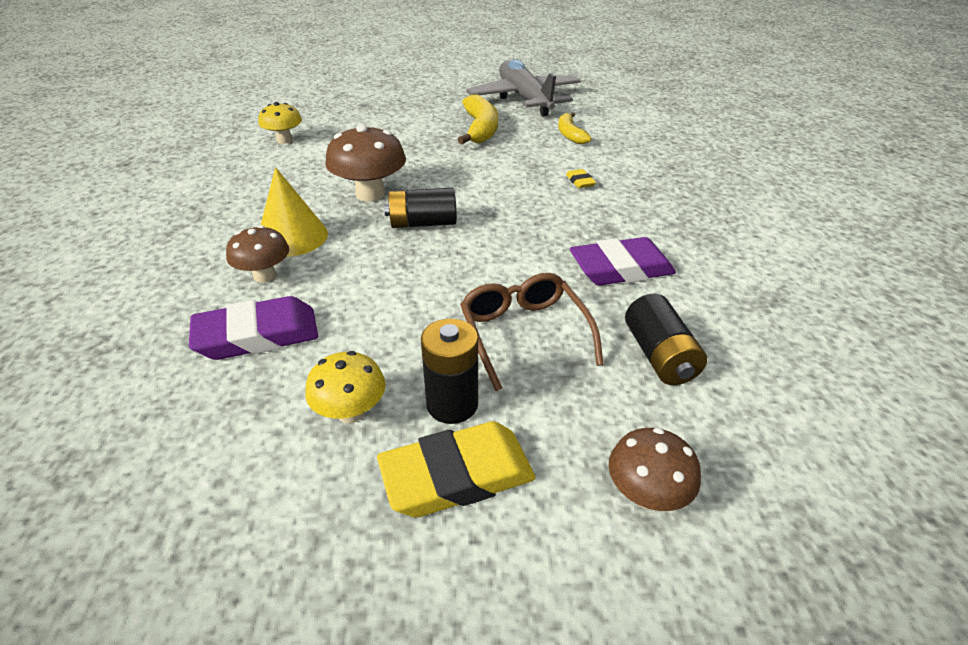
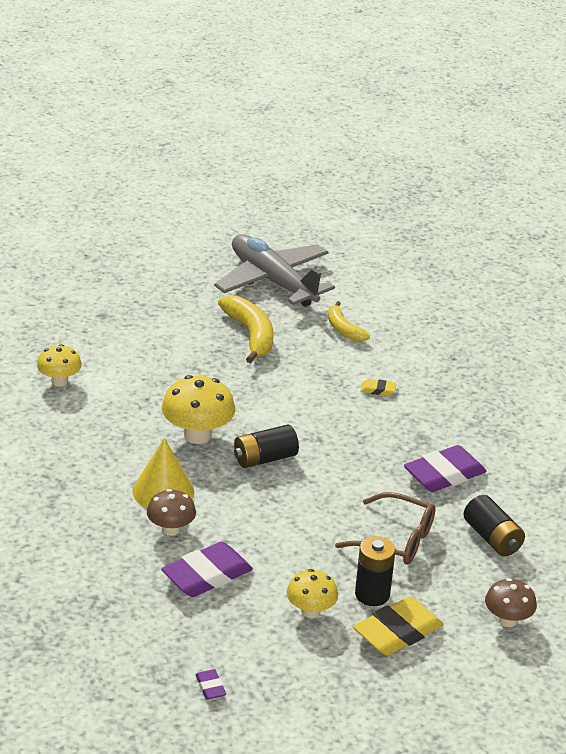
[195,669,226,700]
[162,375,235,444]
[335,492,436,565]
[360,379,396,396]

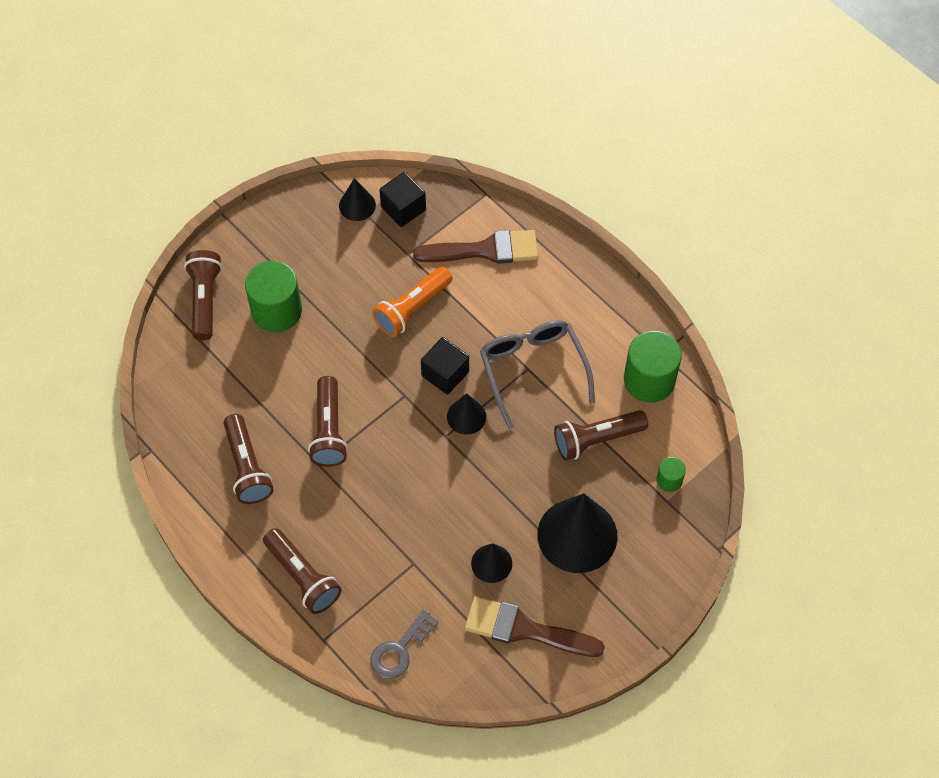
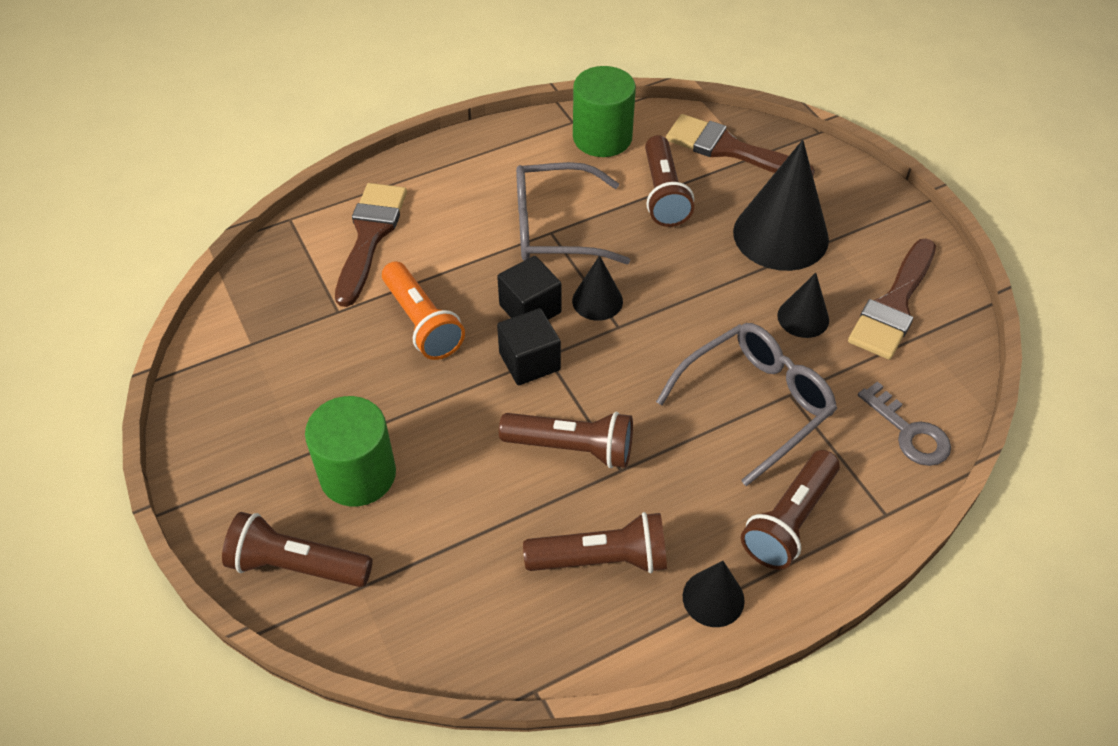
[656,323,837,486]
[683,561,745,627]
[497,308,561,385]
[666,114,815,176]
[741,450,840,570]

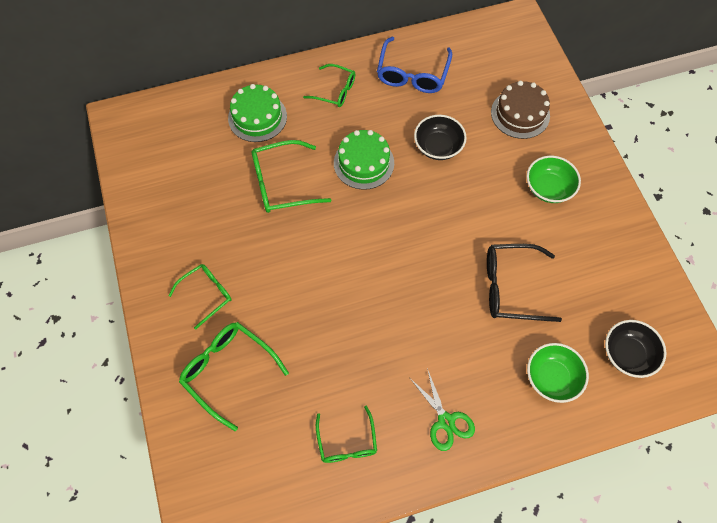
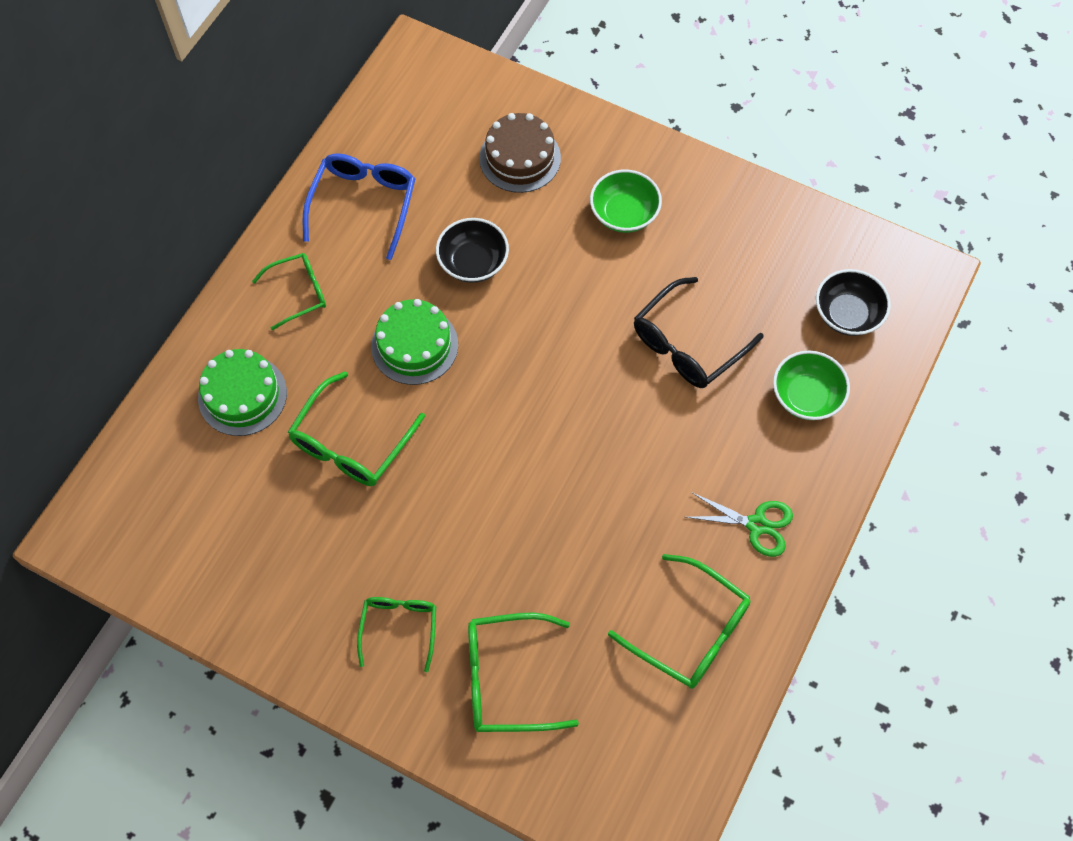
[303,153,415,260]
[608,554,750,689]

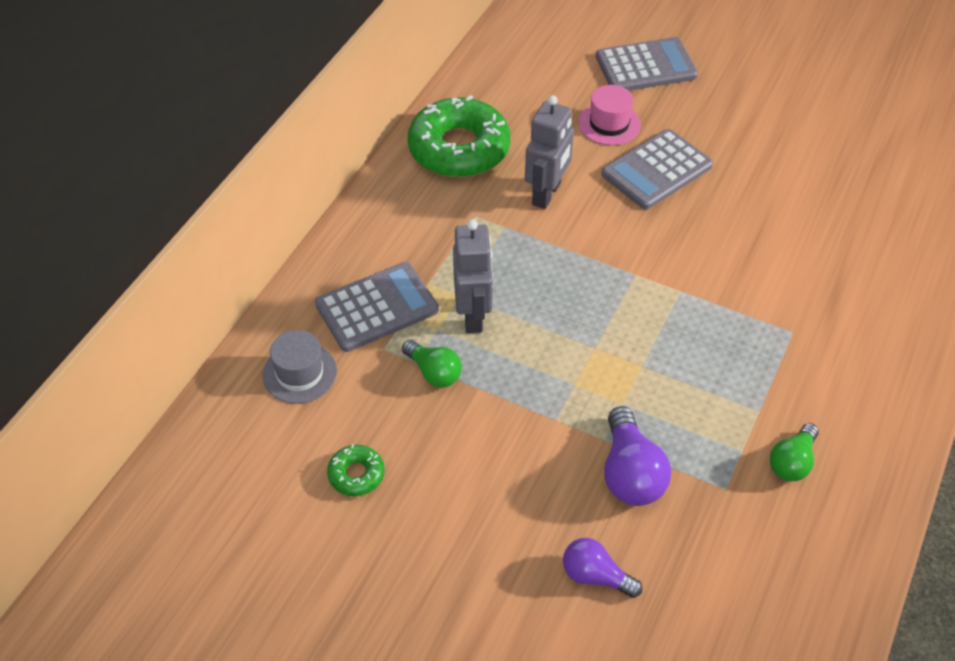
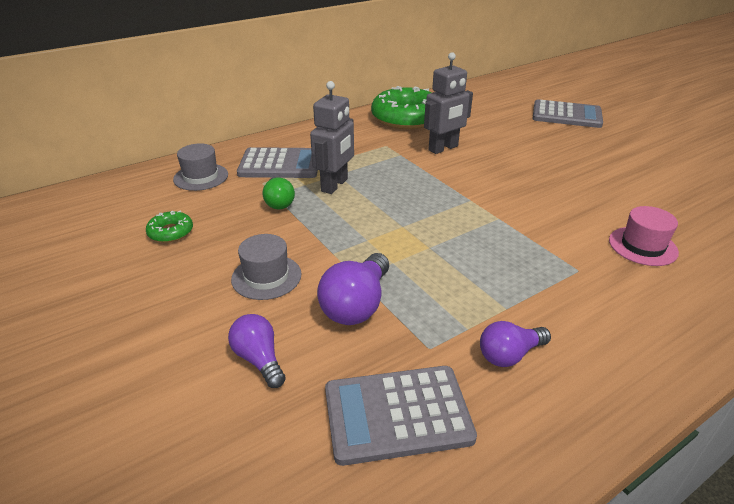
[231,234,302,300]
[609,206,679,266]
[325,366,477,466]
[480,321,551,367]

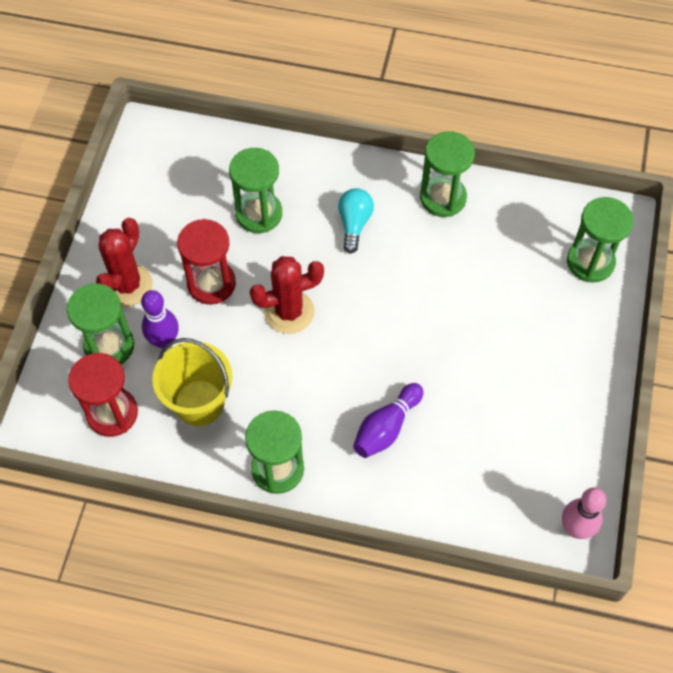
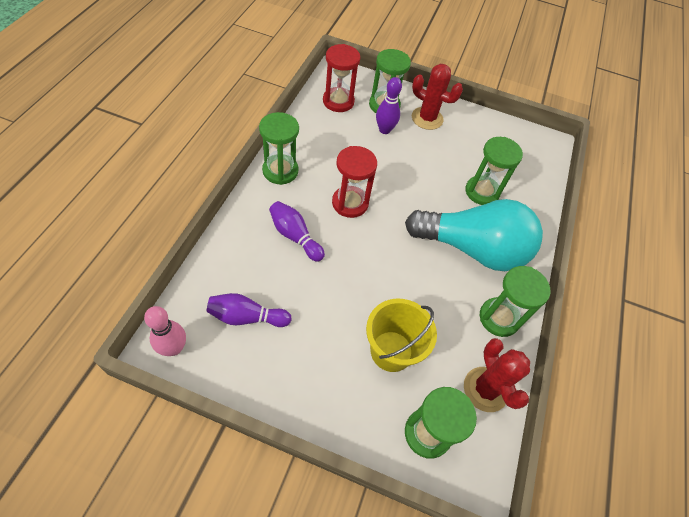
[206,293,291,327]
[366,299,437,372]
[332,146,377,218]
[464,338,530,412]
[405,199,543,271]

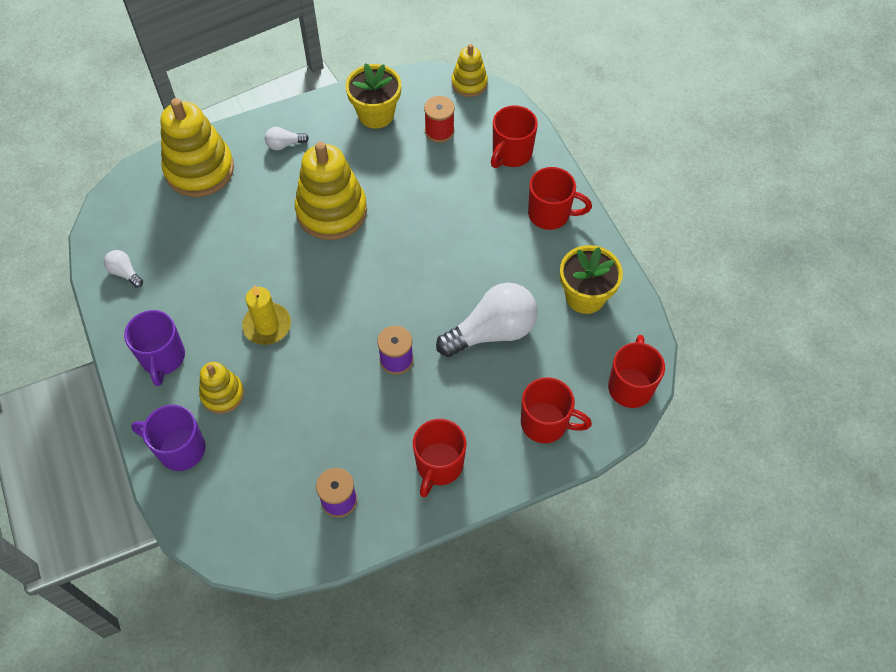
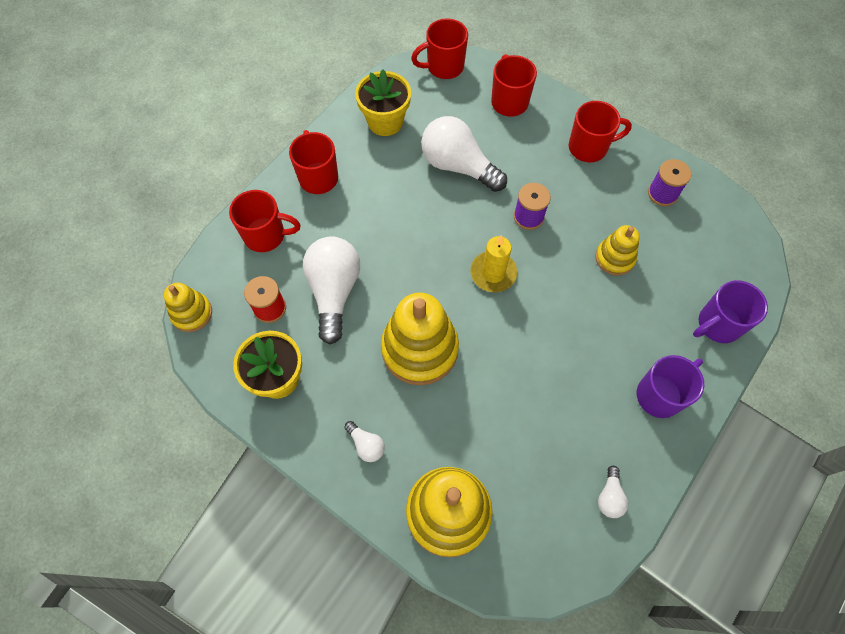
[303,236,360,344]
[595,225,640,276]
[470,235,517,292]
[693,280,768,343]

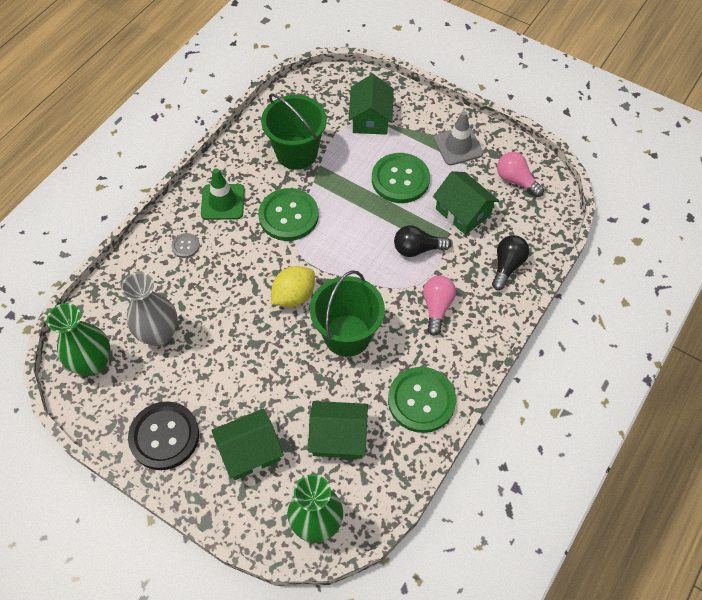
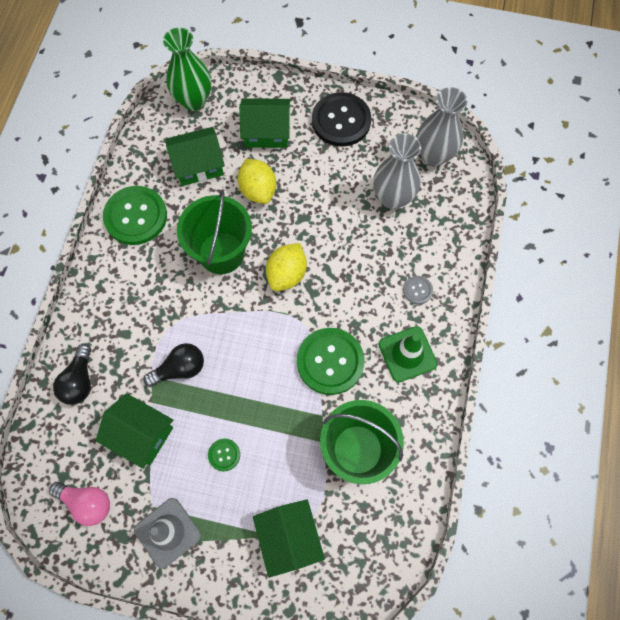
[423,276,456,336] (first image)
[238,159,276,204]
[416,87,467,167]
[239,98,290,148]
[208,439,240,471]

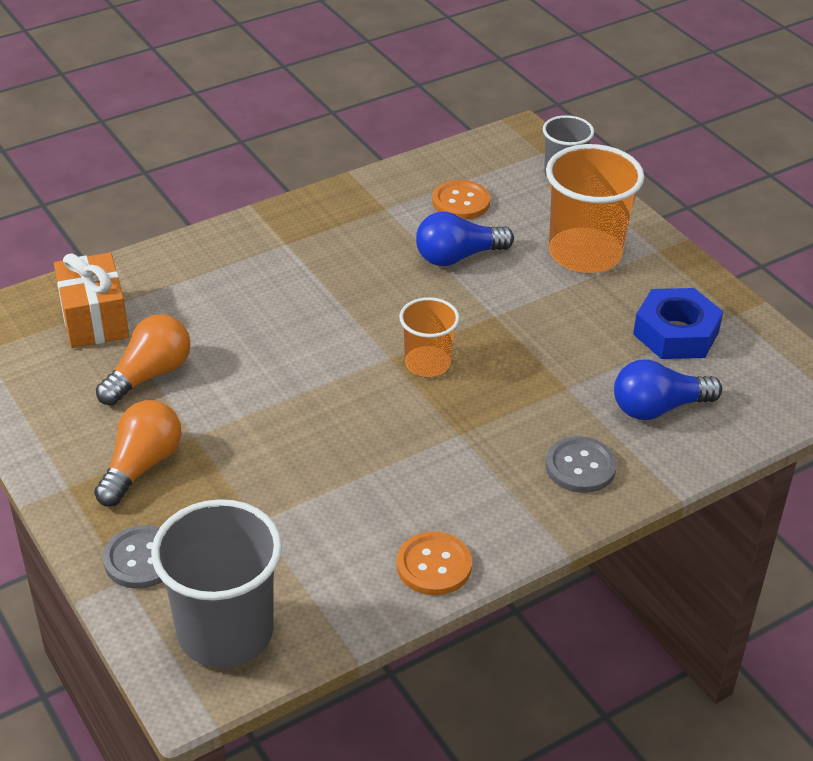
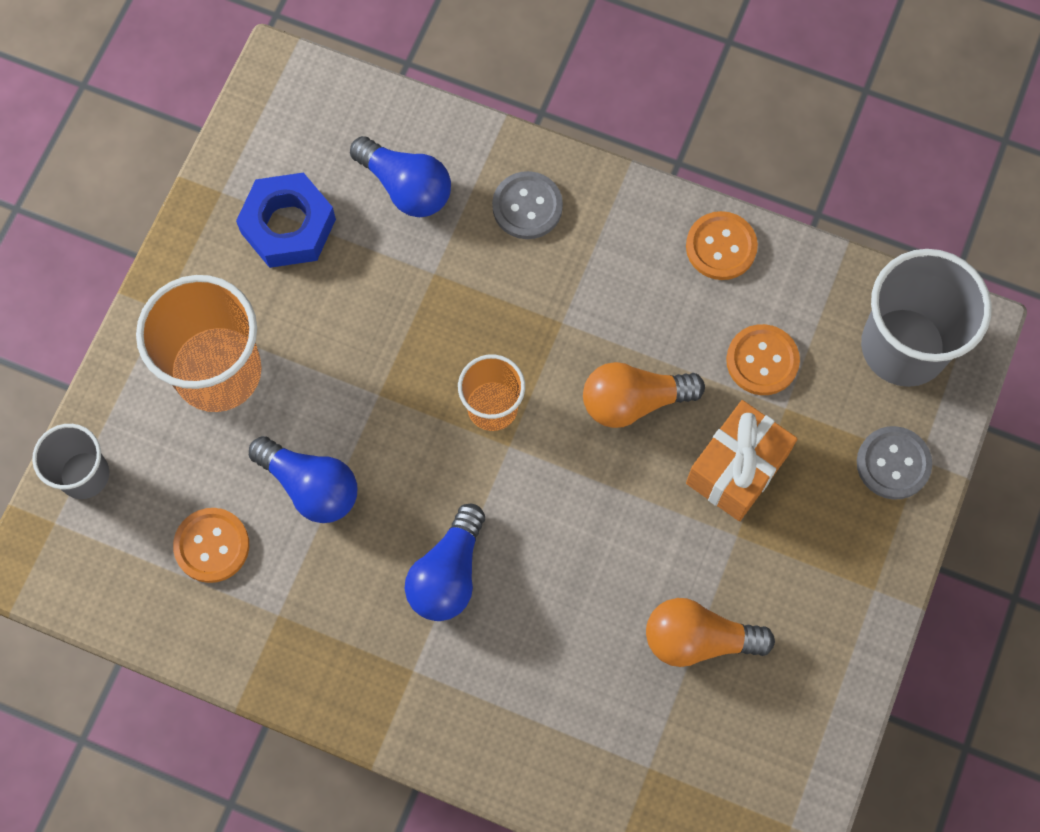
[405,504,485,621]
[726,324,800,395]
[686,400,797,521]
[583,362,705,428]

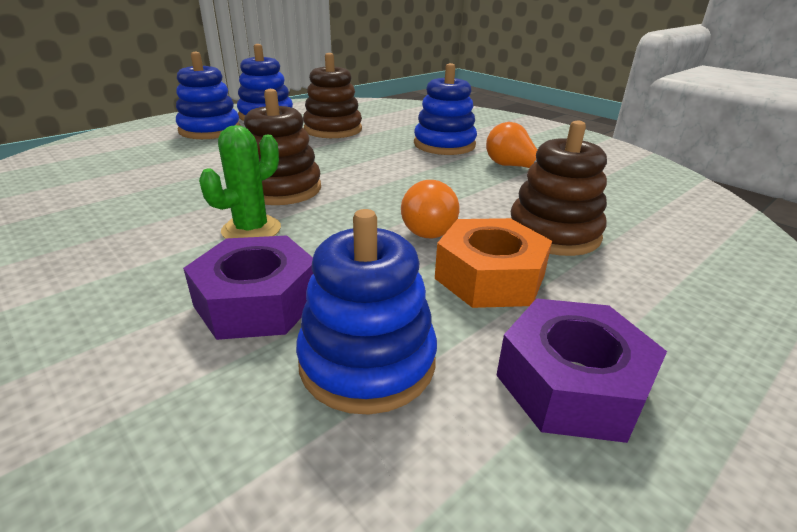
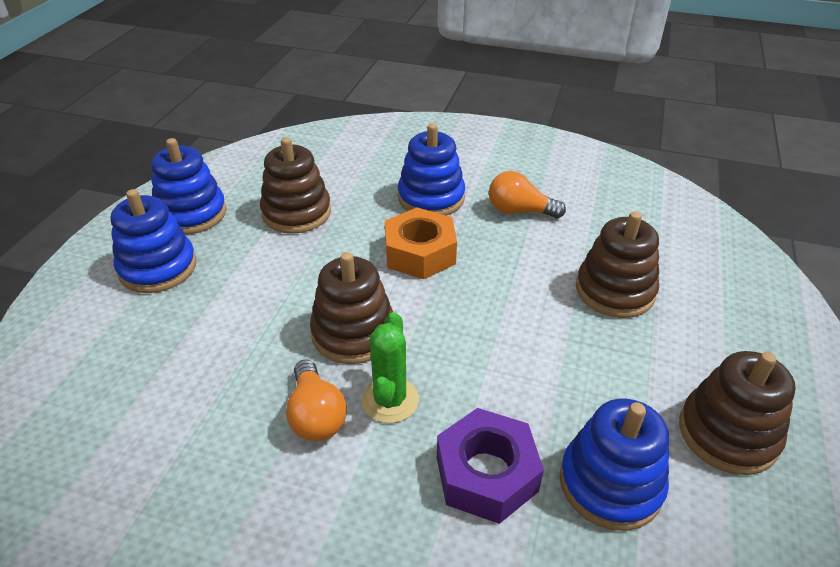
[286,360,347,441]
[385,207,457,279]
[679,351,796,475]

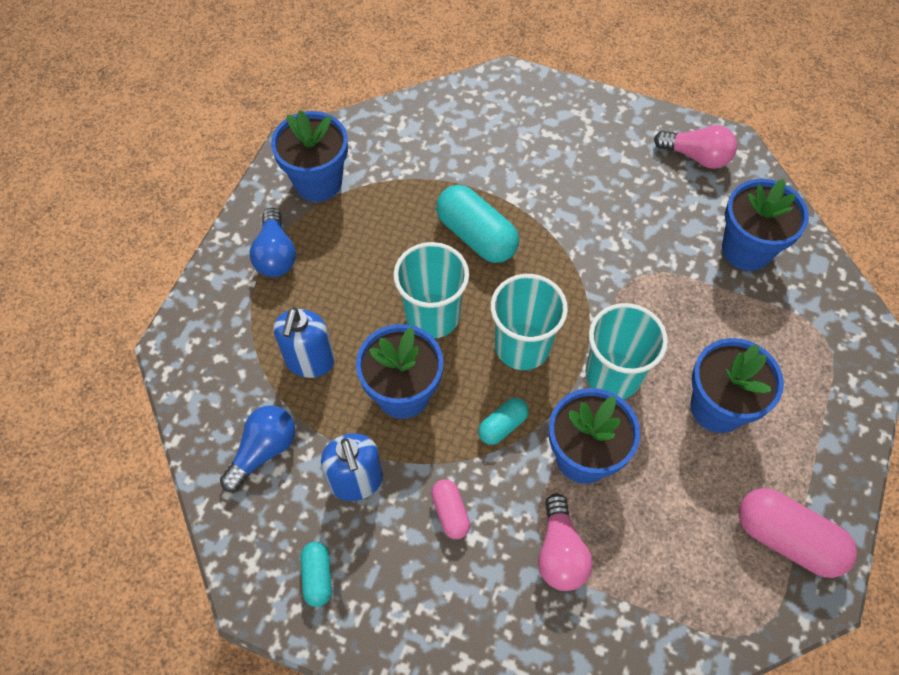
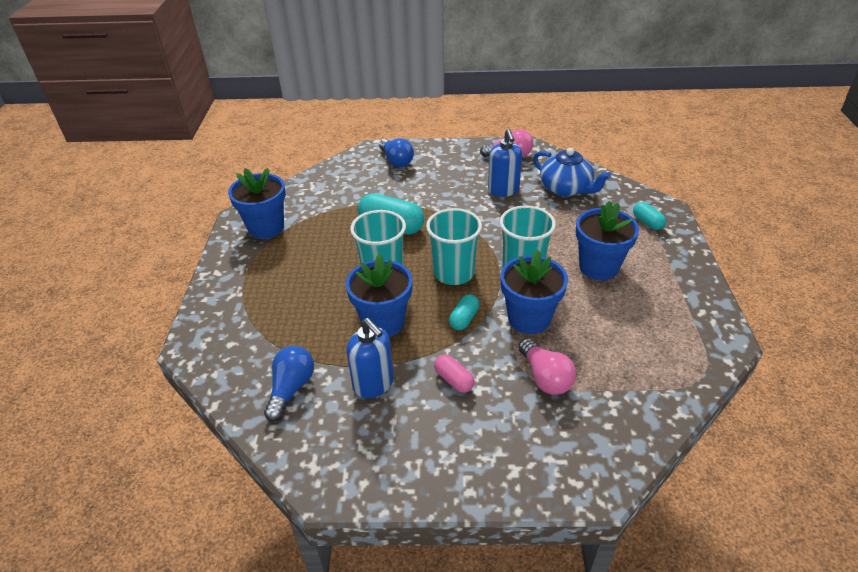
[739,488,857,578] (first image)
[379,138,414,167]
[488,129,522,197]
[633,202,666,230]
[533,148,611,196]

